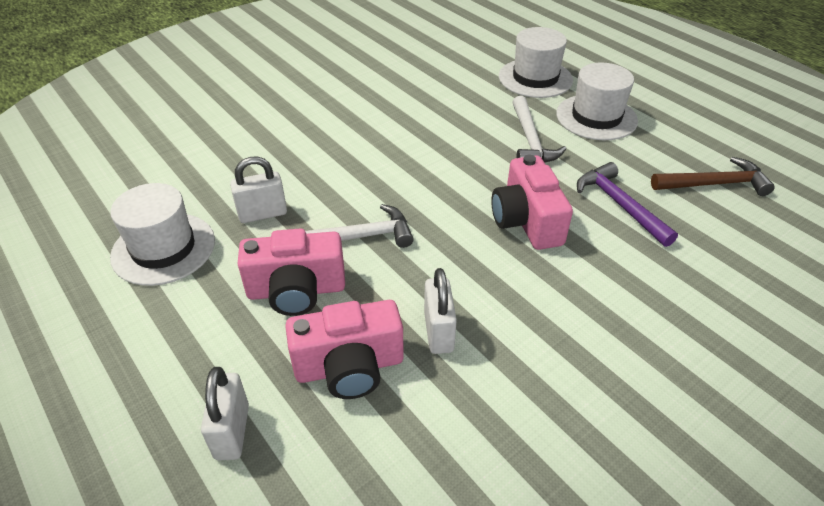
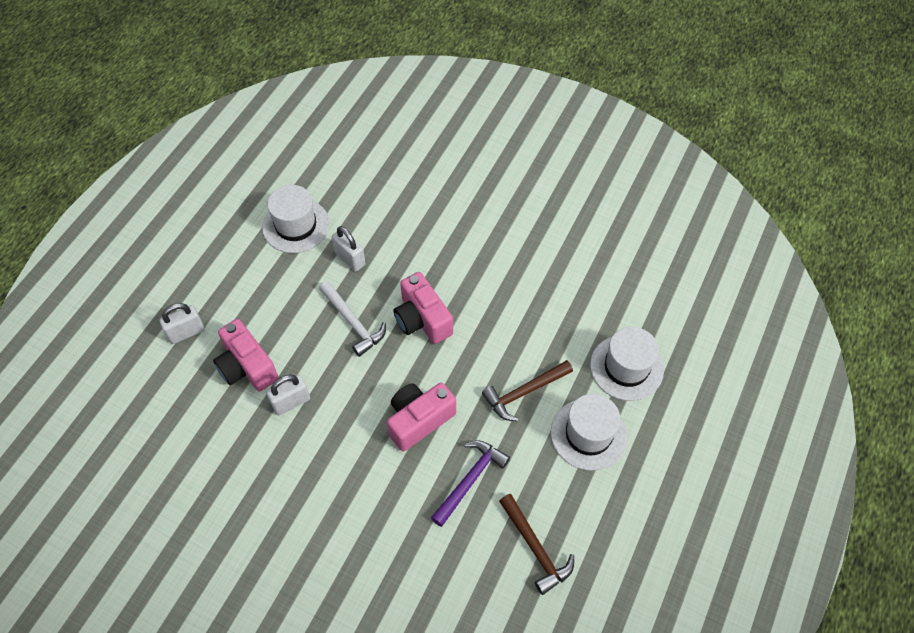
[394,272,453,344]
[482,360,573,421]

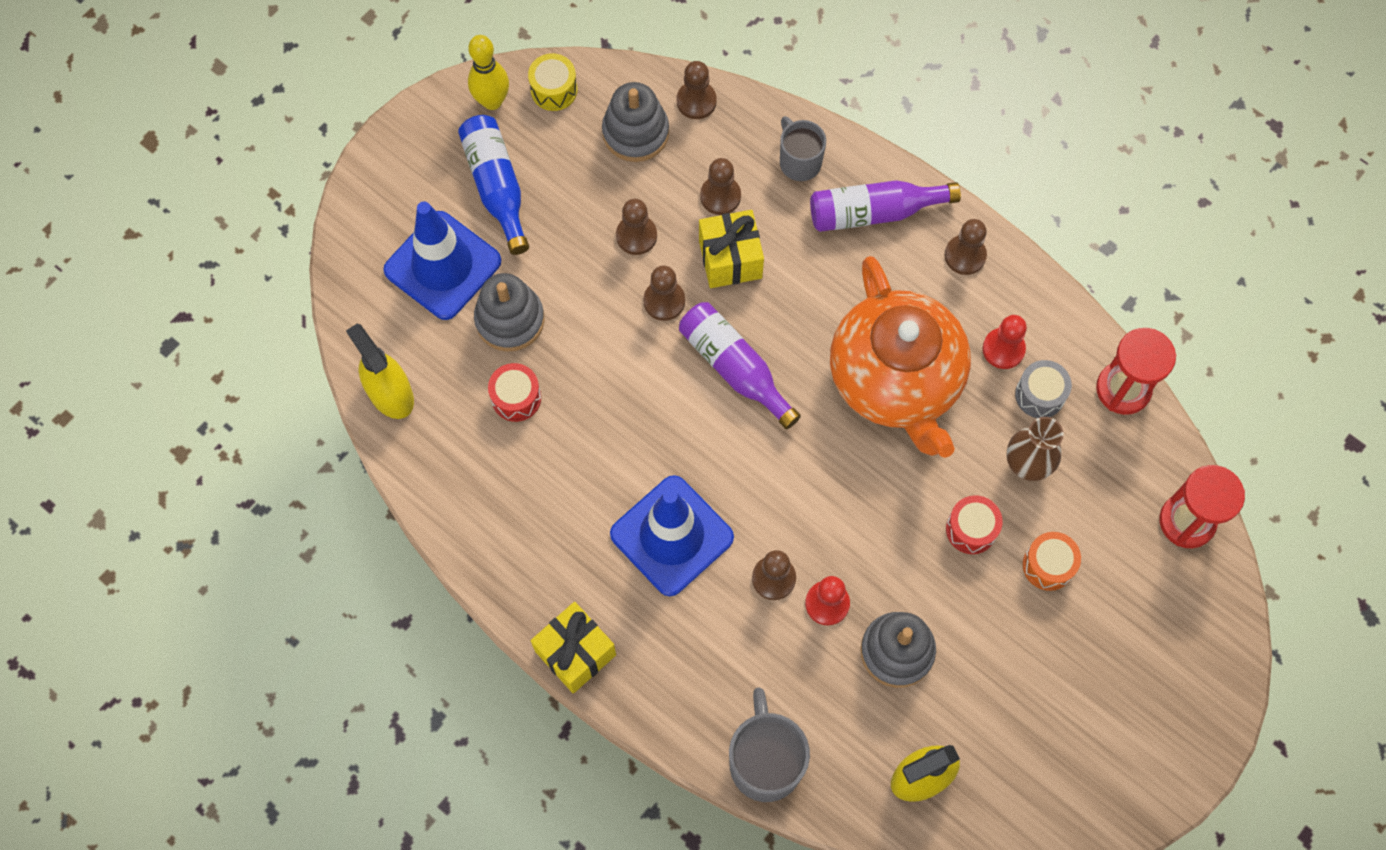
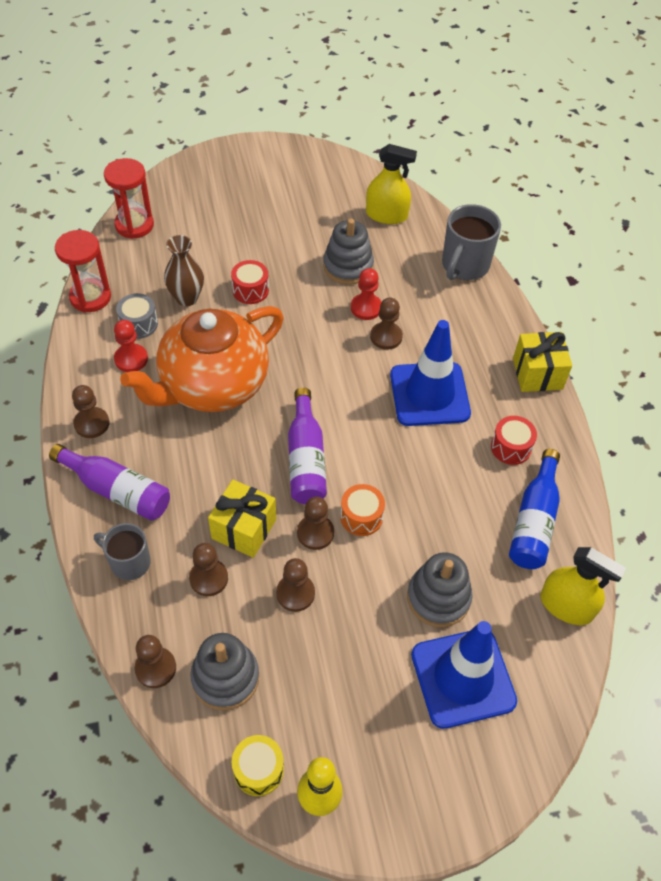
[509,449,560,569]
[491,416,537,465]
[340,484,385,536]
[540,547,626,625]
[94,523,151,580]
[120,306,283,412]

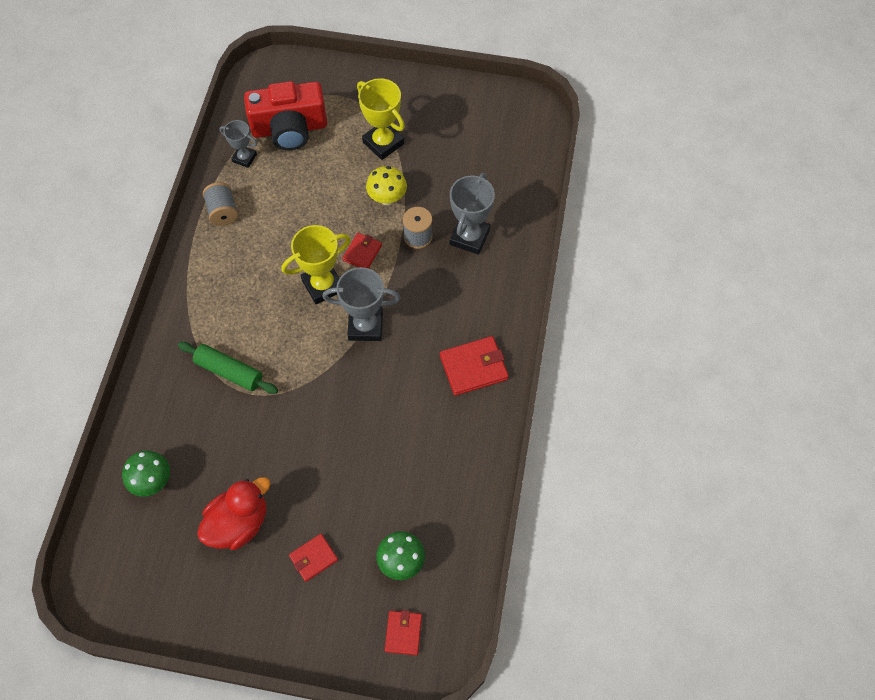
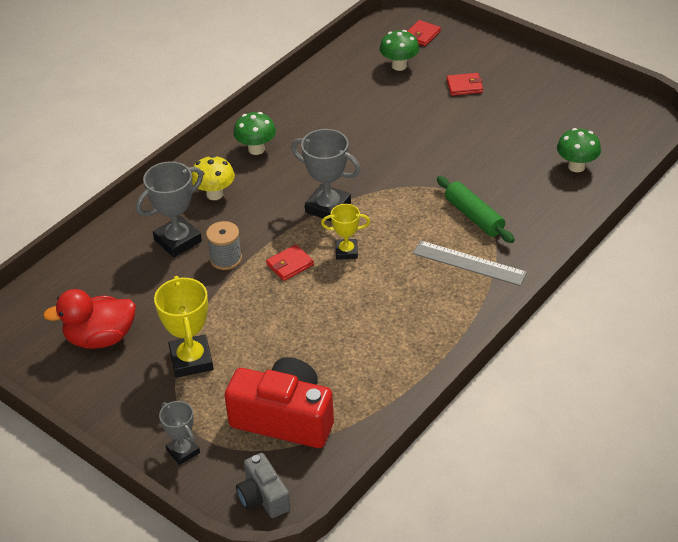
[203,182,238,226] (first image)
[236,453,290,518]
[413,240,527,286]
[43,289,136,349]
[159,401,200,465]
[191,155,235,200]
[234,112,276,155]
[321,204,370,260]

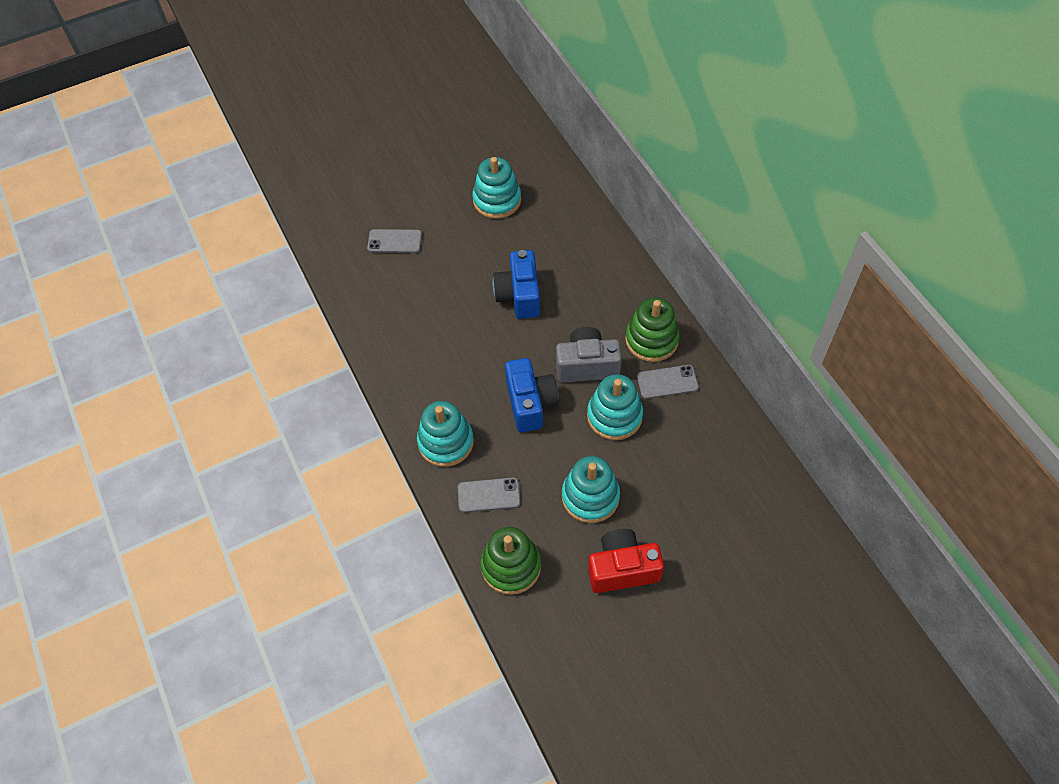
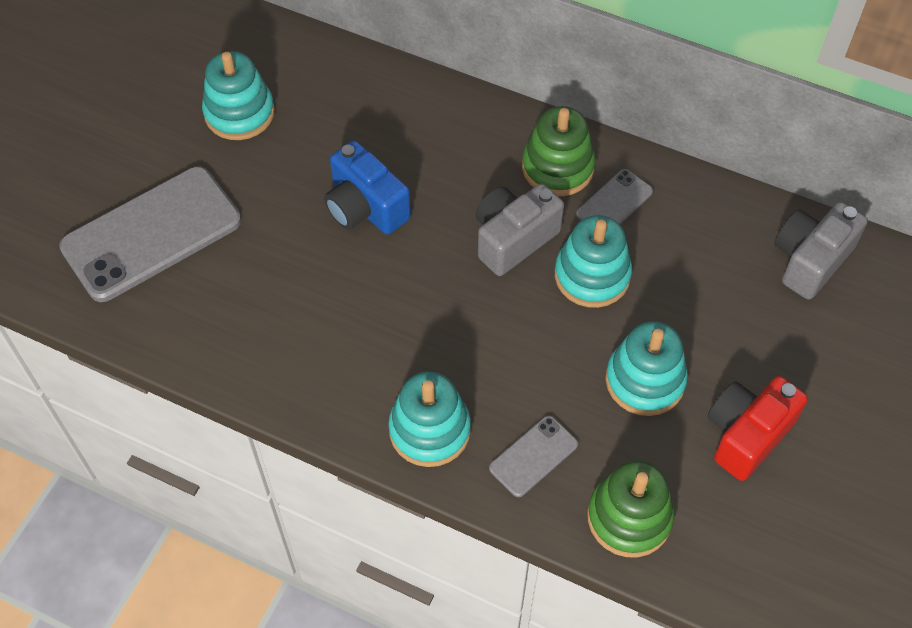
[505,358,559,432] (first image)
[774,202,868,300]
[59,167,241,302]

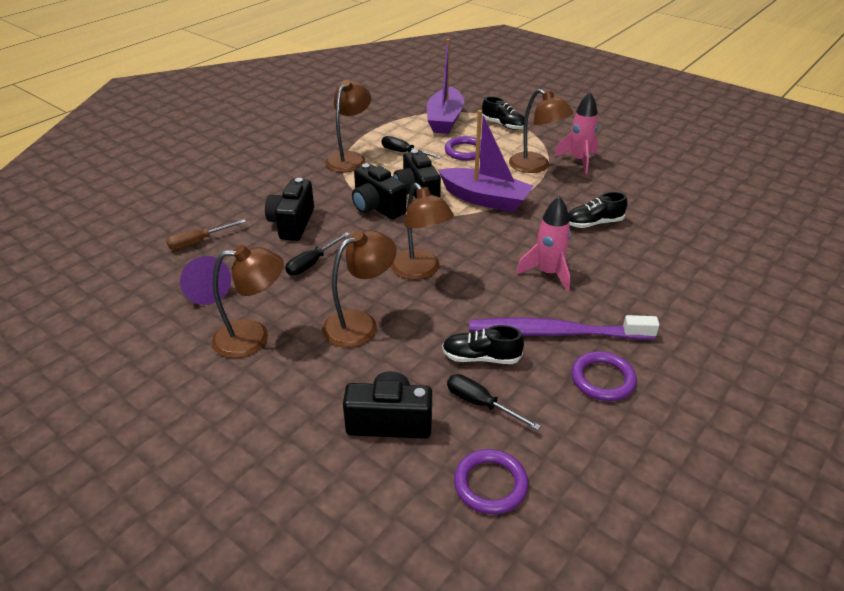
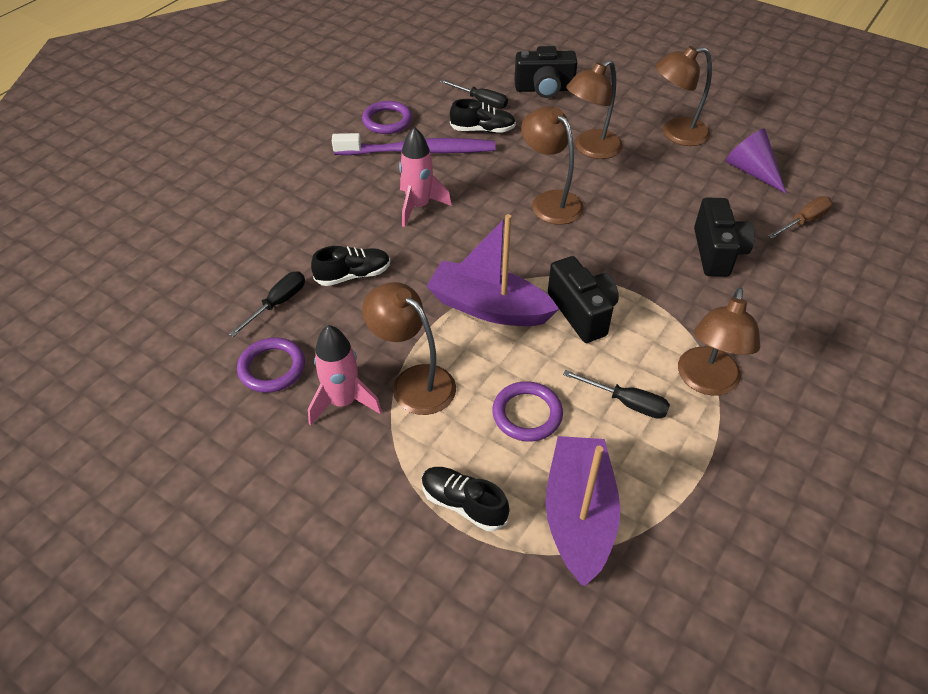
[352,163,407,219] (first image)
[229,272,305,337]
[237,337,305,393]

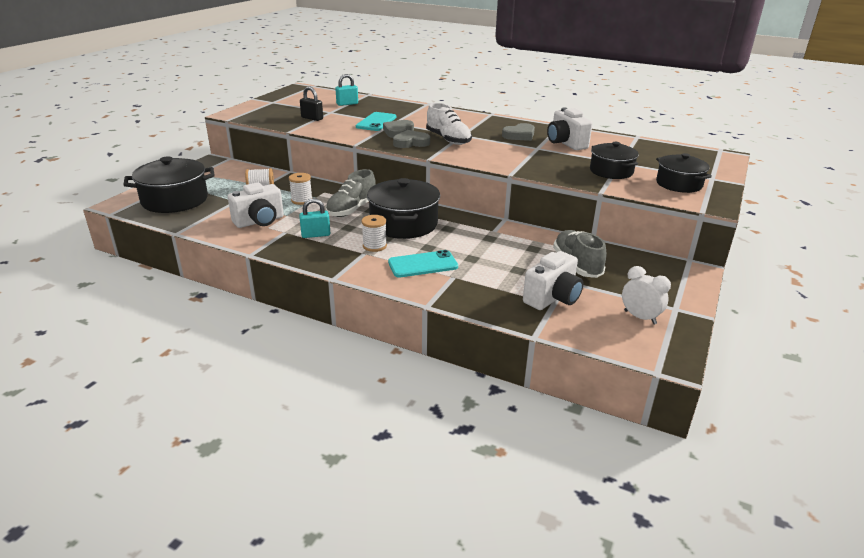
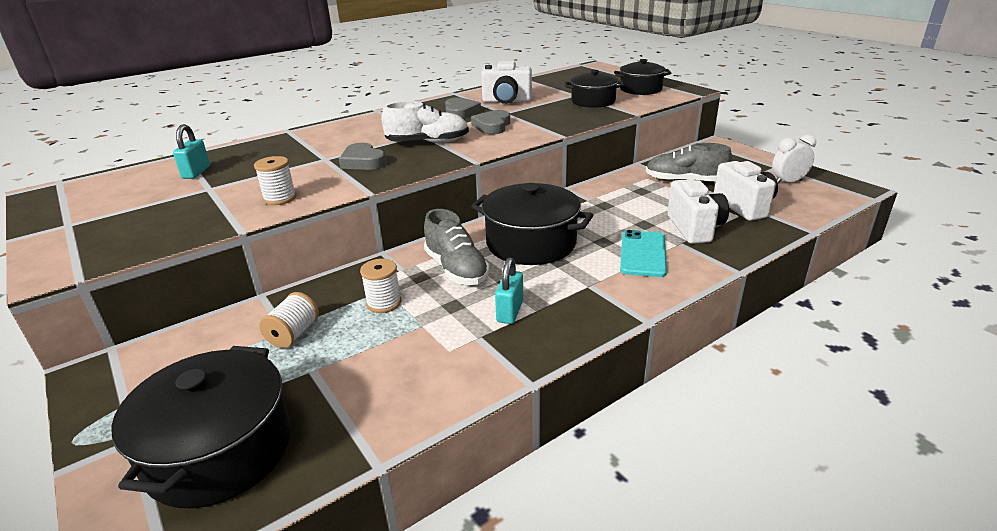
[300,87,323,121] (first image)
[356,112,396,131] (first image)
[667,179,729,244]
[254,156,296,205]
[471,110,510,134]

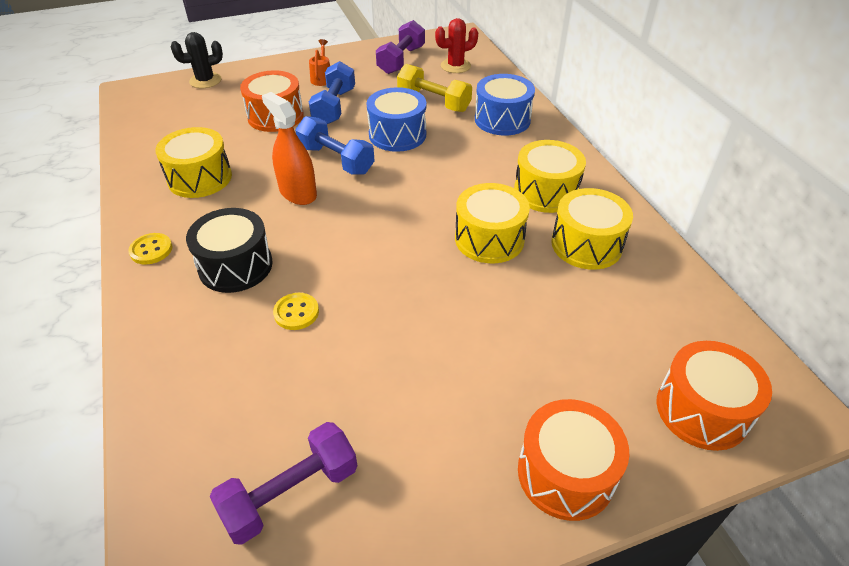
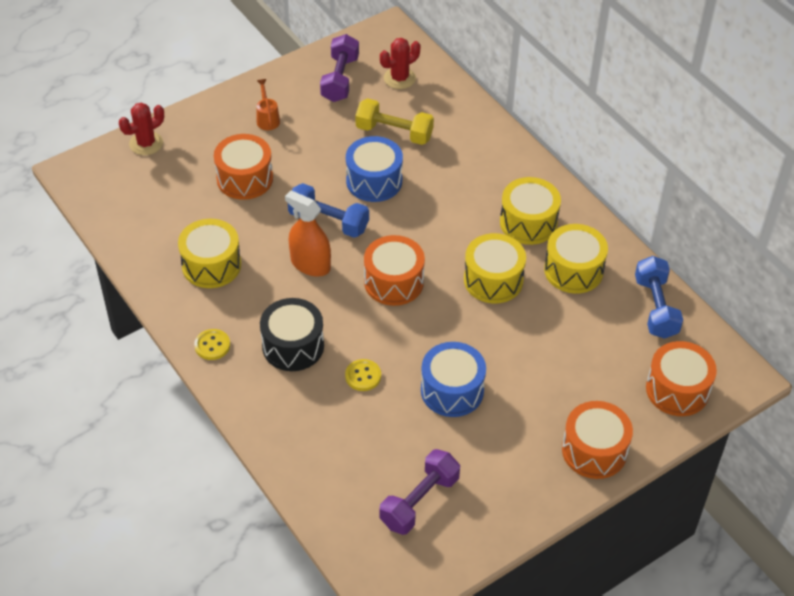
[364,235,425,306]
[635,256,683,339]
[421,342,486,417]
[119,103,164,155]

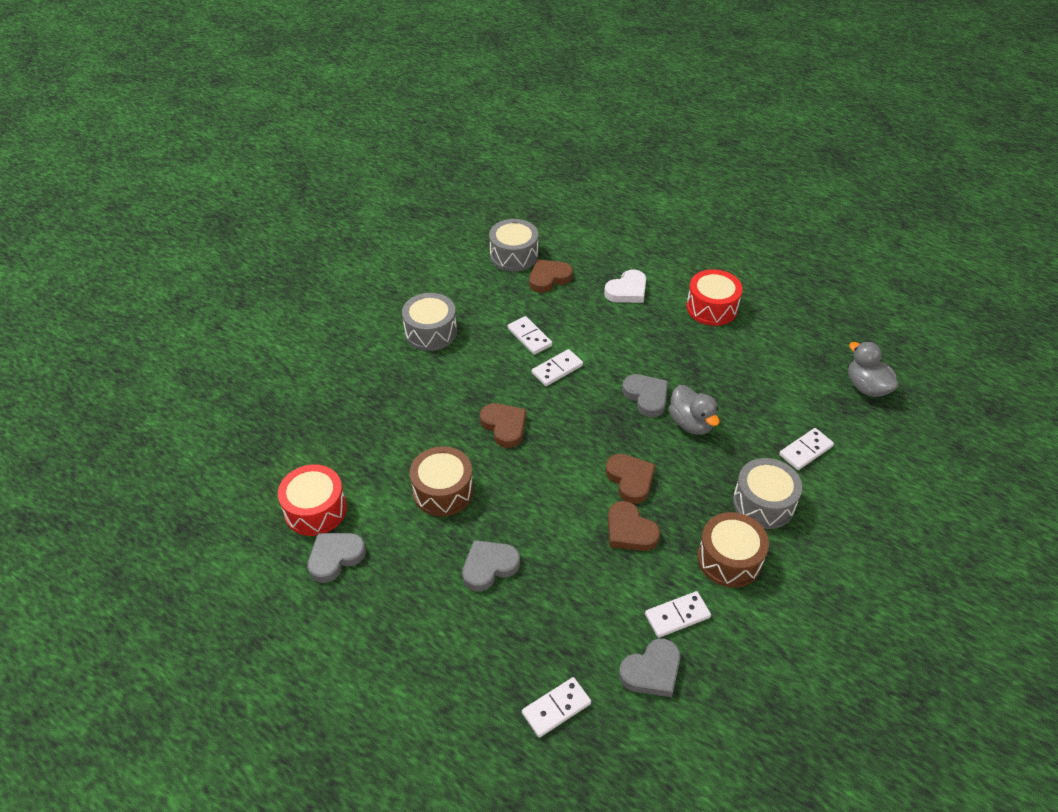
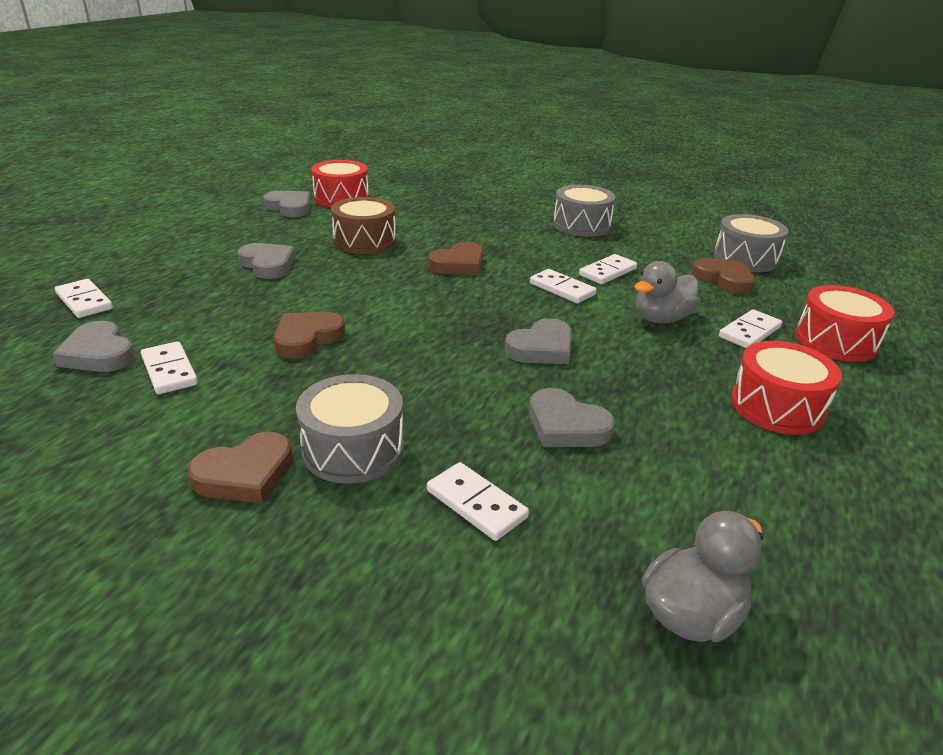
[697,512,769,588] (first image)
[529,388,615,447]
[795,285,894,362]
[188,432,293,504]
[635,261,699,323]
[719,310,782,348]

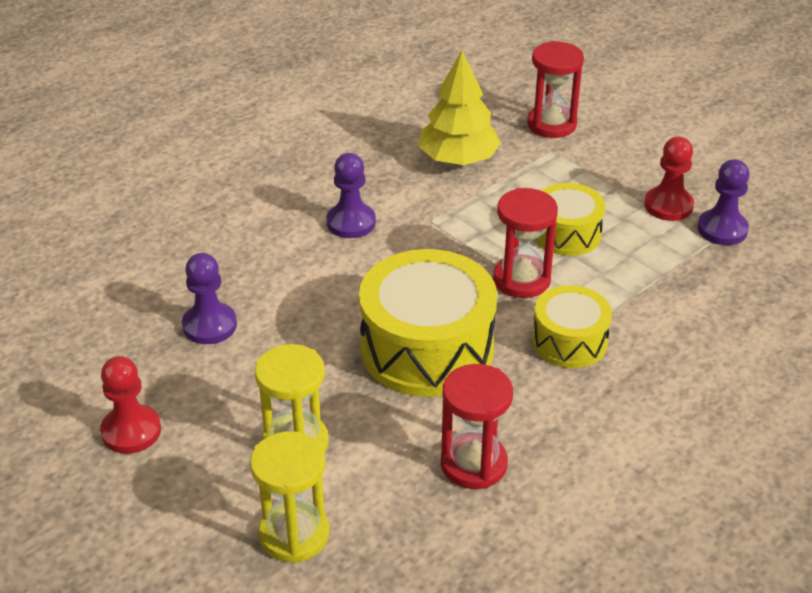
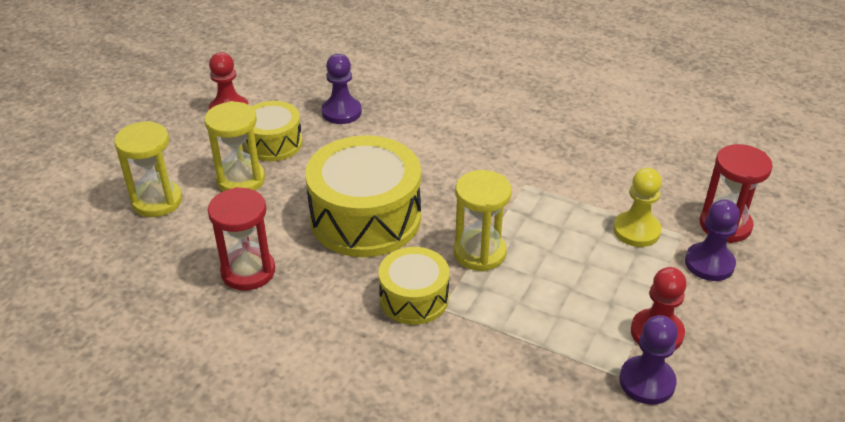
[418,50,501,165] (first image)
[613,168,662,247]
[685,199,740,281]
[244,101,303,161]
[454,170,512,271]

